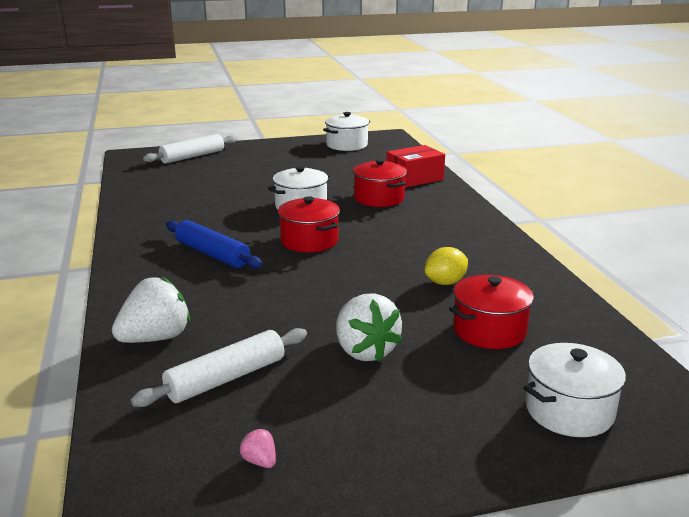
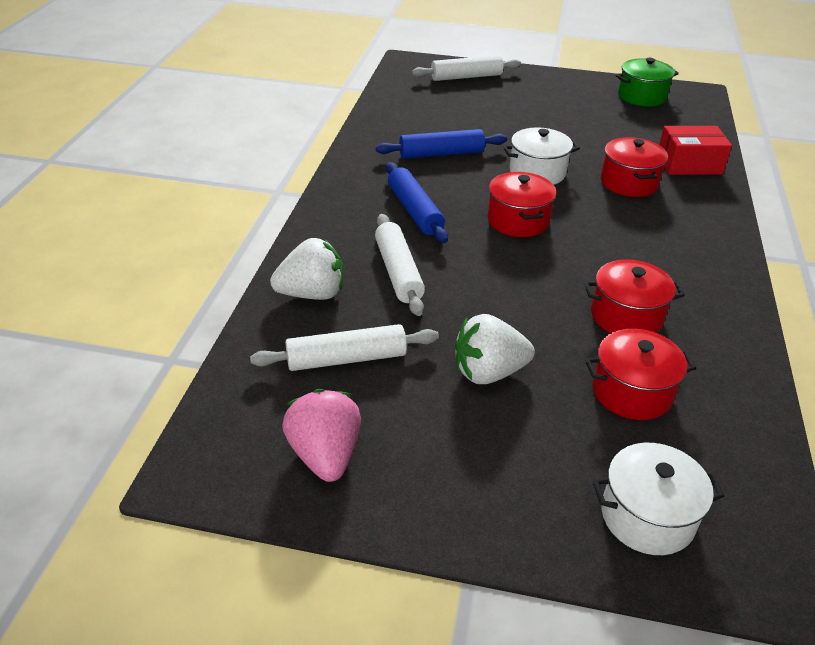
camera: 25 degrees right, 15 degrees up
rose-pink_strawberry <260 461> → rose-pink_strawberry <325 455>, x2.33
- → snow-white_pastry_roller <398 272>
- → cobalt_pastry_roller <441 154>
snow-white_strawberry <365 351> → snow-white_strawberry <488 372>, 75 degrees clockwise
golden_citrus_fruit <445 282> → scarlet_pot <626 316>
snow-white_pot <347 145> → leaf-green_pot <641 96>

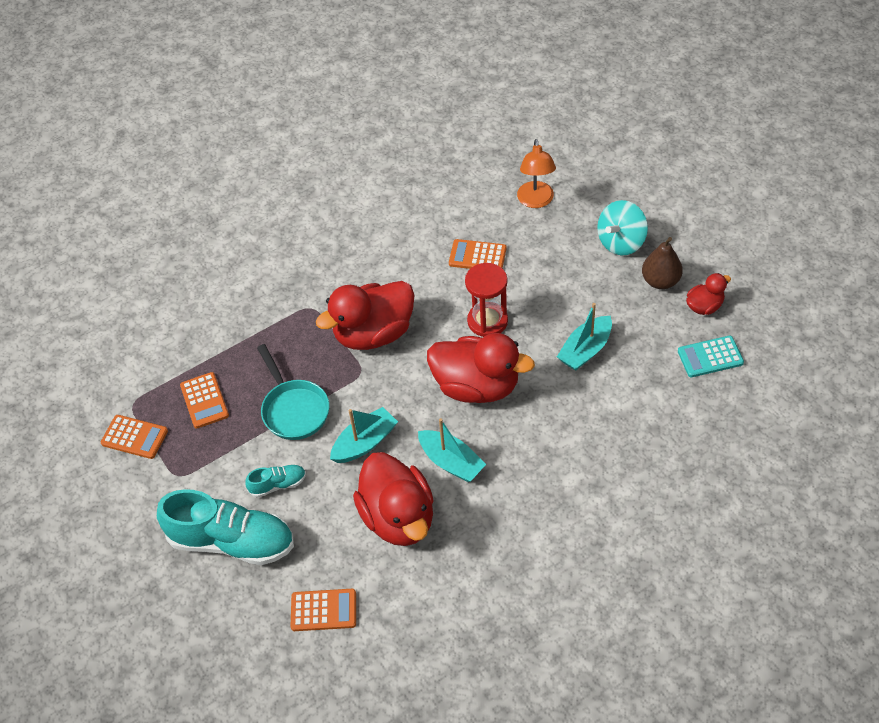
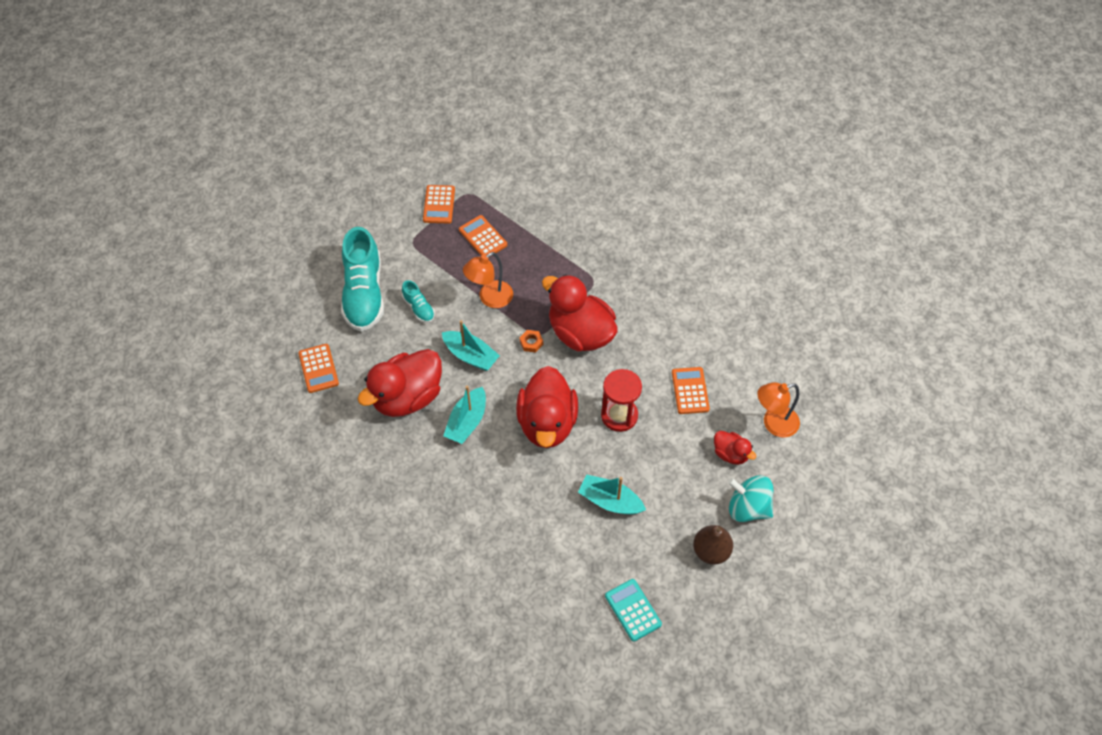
camera: 70 degrees right, 5 degrees up
orange-coloured_calculator <204 400> → orange-coloured_calculator <483 237>, 90 degrees clockwise
turquoise_frying_pan <294 409> → orange-coloured_reading_lamp <490 298>
- → orange-coloured_hex_nut <531 342>
scarlet_toy_duck <704 306> → scarlet_toy_duck <730 454>, shifted

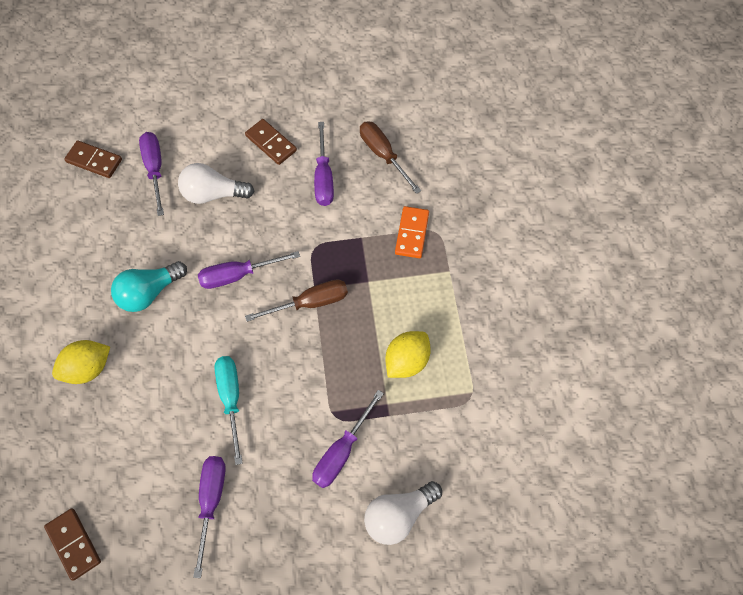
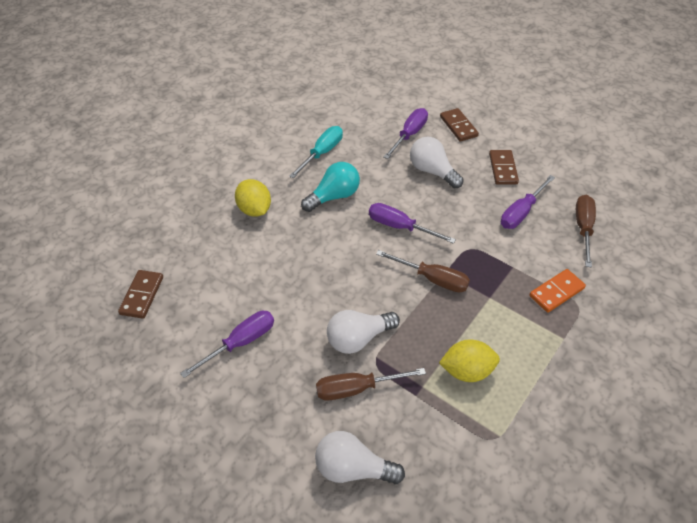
camera: 45 degrees right, 15 degrees down
golden_citrus_fruit <88 368> → golden_citrus_fruit <254 210>, 45 degrees clockwise
turquoise_hand_screwdriver <231 399> → turquoise_hand_screwdriver <322 153>, shifted
turquoise_lightbulb <149 292> → turquoise_lightbulb <334 196>, 135 degrees clockwise
royal_purple_hand_screwdriver <342 451> → russet_hand_screwdriver <357 388>
- → snow-white_lightbulb <358 338>
russet_domino <94 161> → russet_domino <458 126>, shifted

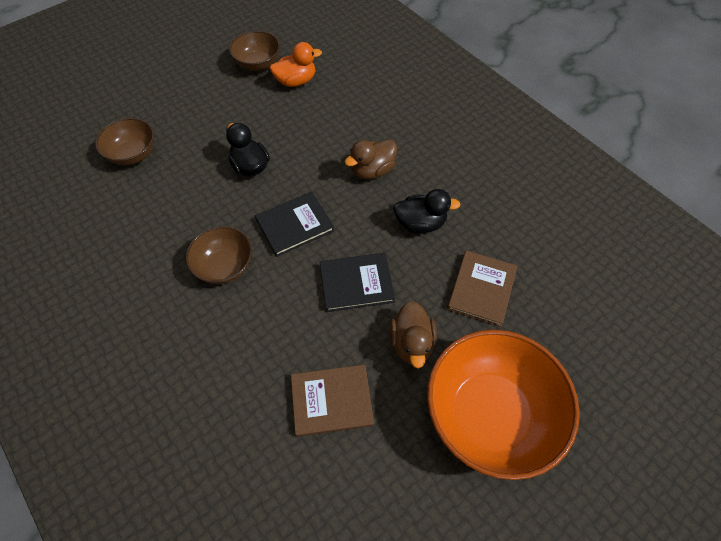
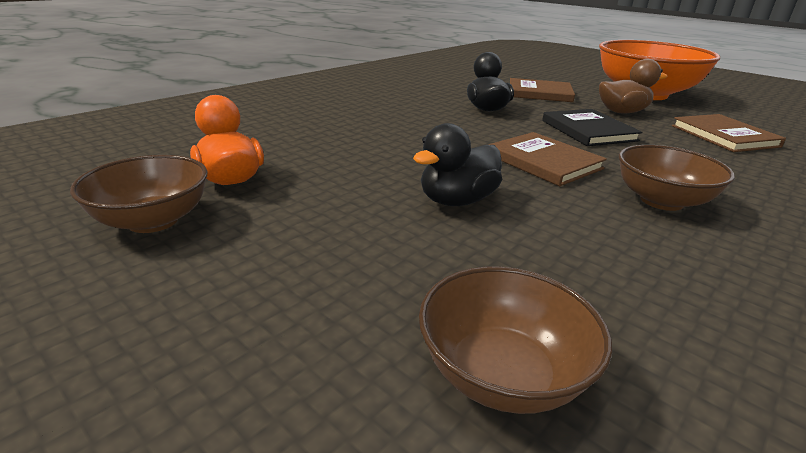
camera: 100 degrees left, 30 degrees down
black_hardback <295 225> → russet_hardback <544 162>
russet_toy_duck <372 170> → -

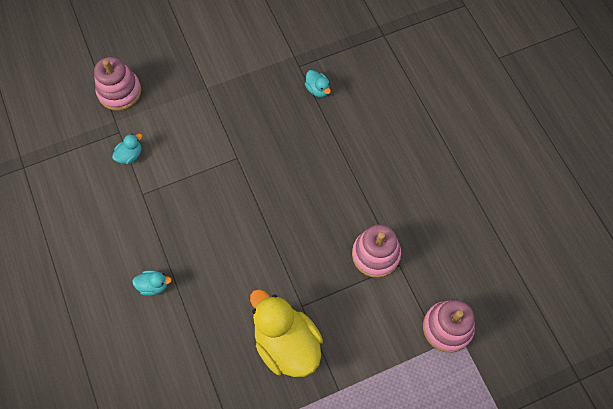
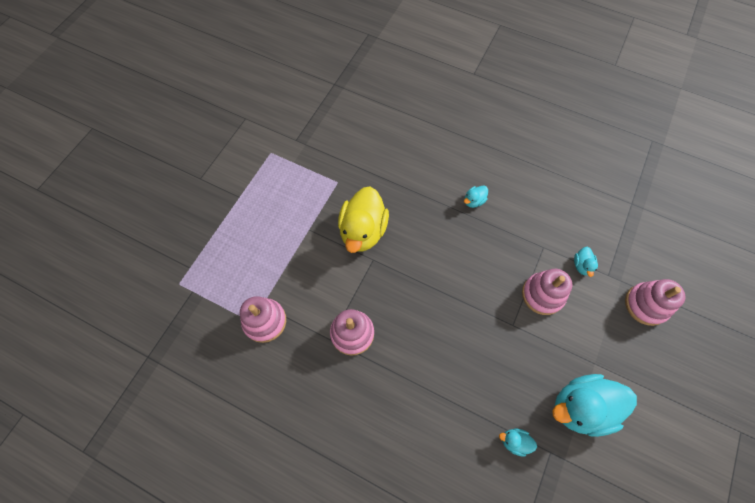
camera: 140 degrees right, 0 degrees up
golden_toy_duck <286 343> → golden_toy_duck <363 231>, 90 degrees clockwise
- → rose-pink_ring_stacker <542 294>
- → turquoise_toy_duck <580 407>

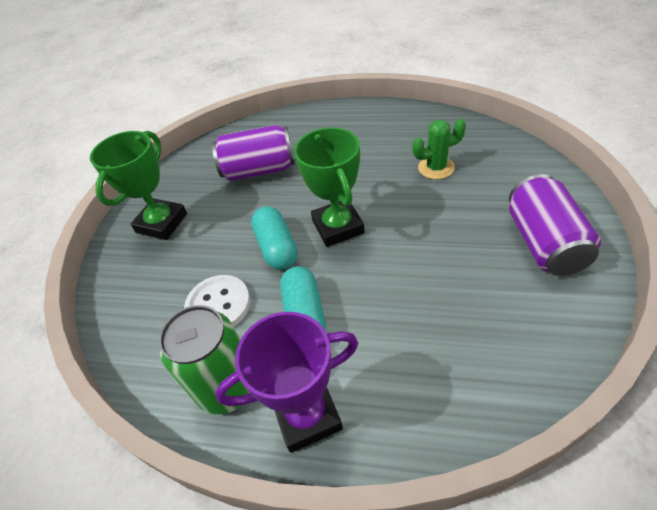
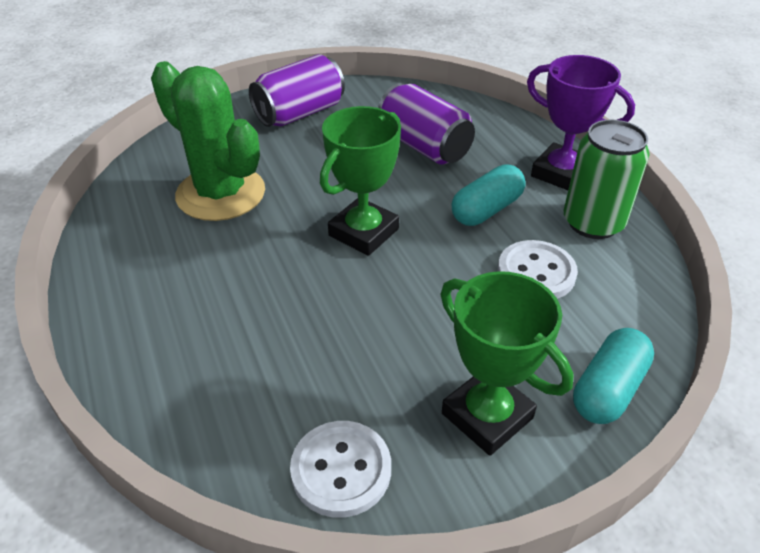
camera: 130 degrees left, 5 degrees down
leaf-green_prickly_plant <436 168> → leaf-green_prickly_plant <221 194>, x1.95
- → snow-white_button <341 470>
royal_purple_soda_can <259 170> → royal_purple_soda_can <424 146>, shifted
leaf-green_award_cup <162 223> → leaf-green_award_cup <487 415>, 60 degrees clockwise
turquoise_capsule <277 247> → turquoise_capsule <608 389>, shifted

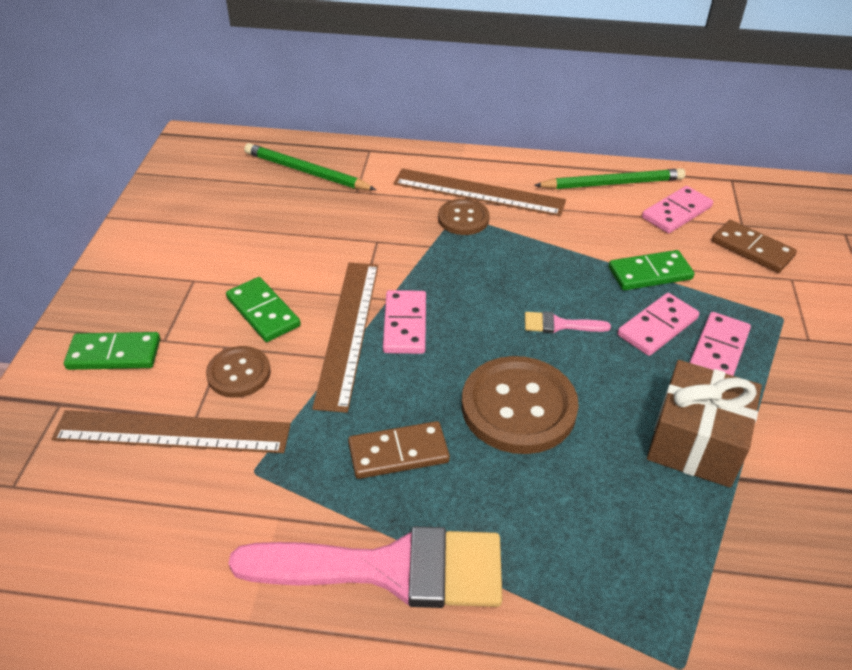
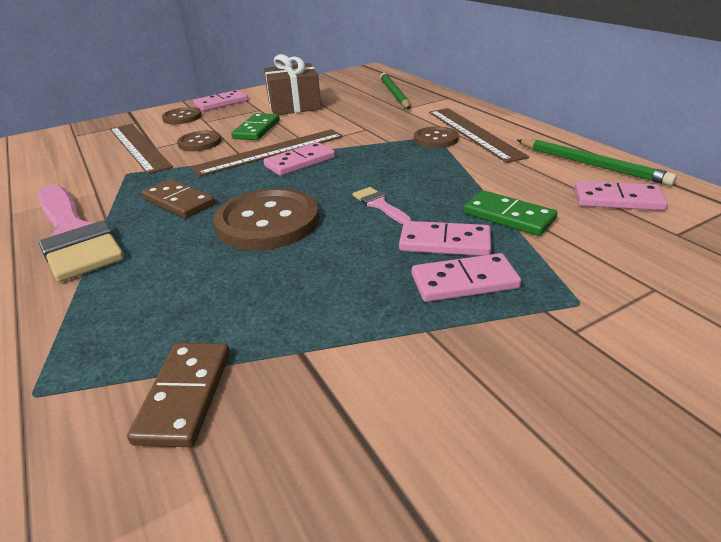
camera: 55 degrees right, 10 degrees down
russet_domino <752 249> → russet_domino <185 395>, shifted
leaf-green_domino <114 354> → russet_button <182 117>
- → rose-pink_domino <221 103>
russet_present <696 441> → russet_present <294 106>, shifted

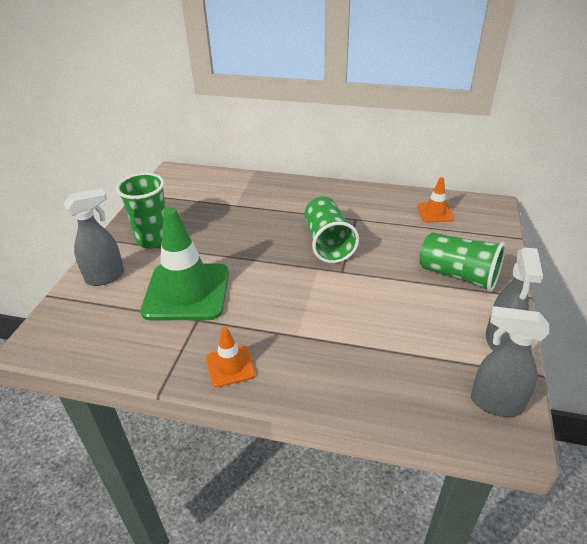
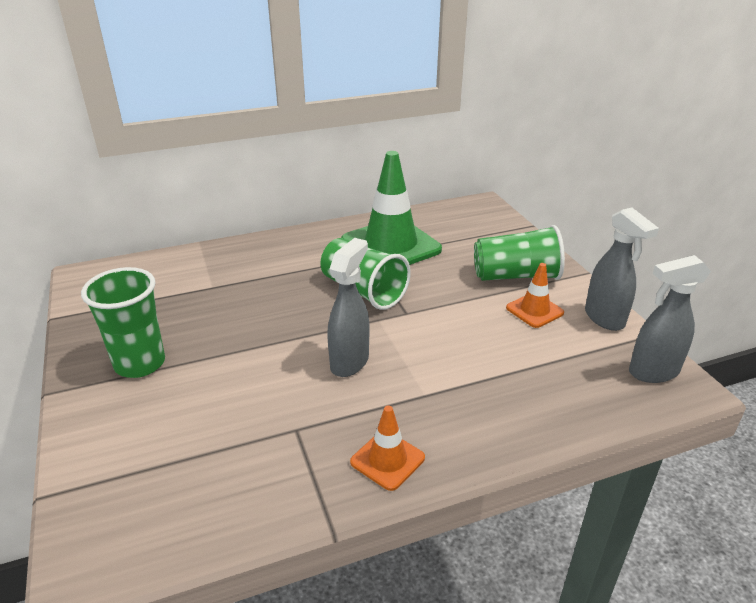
camera: 35 degrees left, 5 degrees down
grey_sprayer <106 277> → grey_sprayer <350 362>, shifted
leaf-green_road_cone <187 292> → leaf-green_road_cone <390 245>, shifted
orange-coloured_road_cone <435 213> → orange-coloured_road_cone <534 310>, shifted

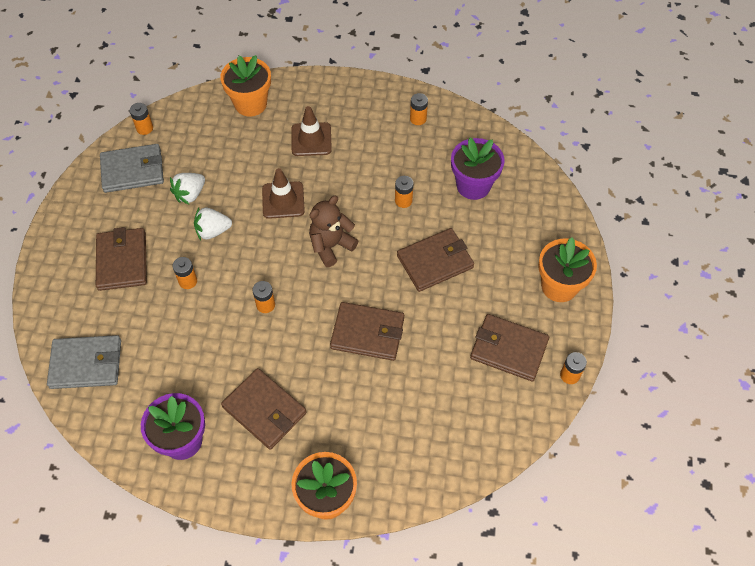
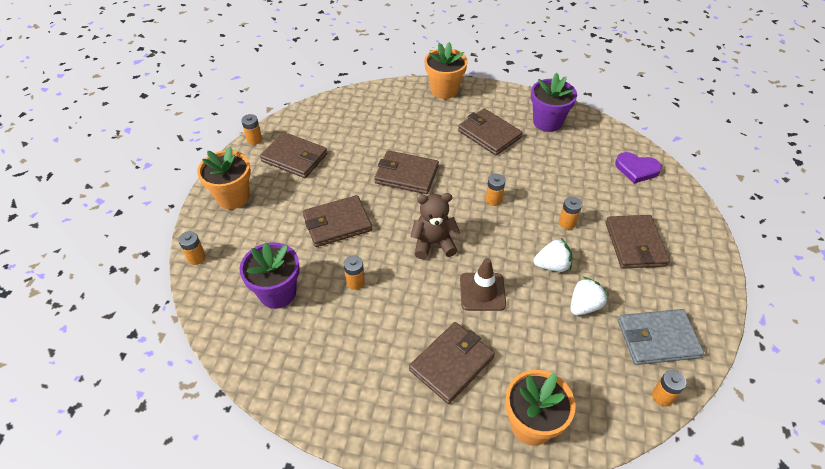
camera: 175 degrees left, 10 degrees down
orange-coloured_power_cell <418 119> → orange-coloured_power_cell <196 258>, shifted
russet_road_cone <311 139> → russet_wallet <451 363>
russet_stuffed_bear <331 246> → russet_stuffed_bear <433 244>, 150 degrees counterclockwise
grey_wallet <86 364> → royal_purple_love_heart <636 169>

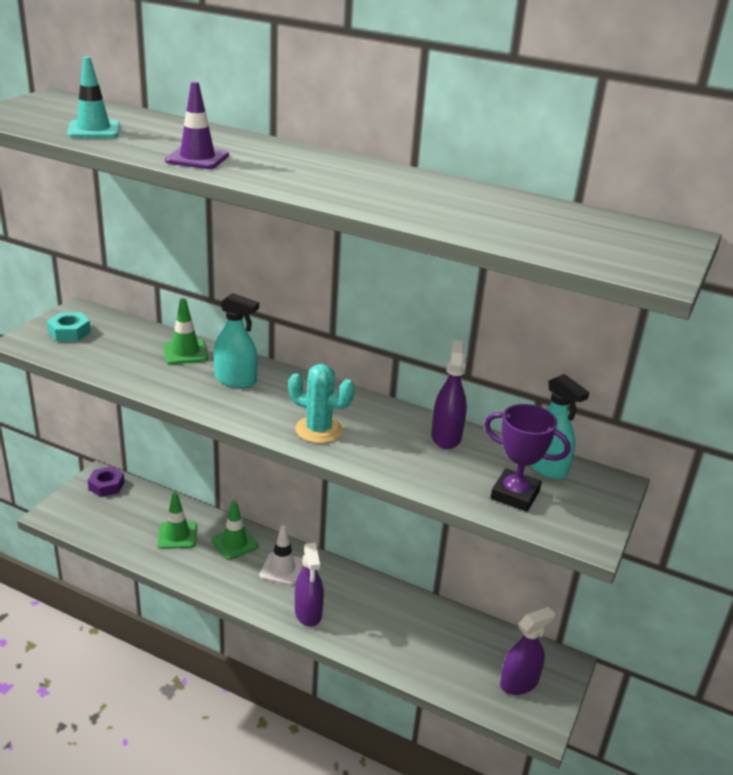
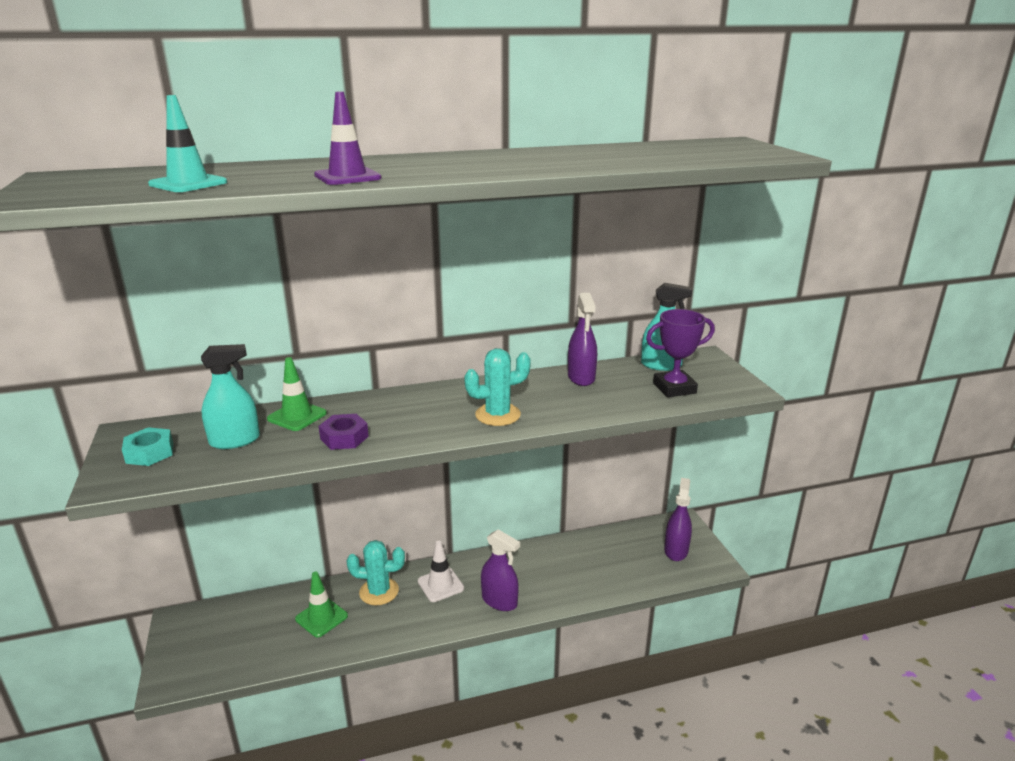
camera: 40 degrees left, 5 degrees down
turquoise_sprayer <236 380> → turquoise_sprayer <235 440>, shifted
royal_purple_hex_nut <106 486> → royal_purple_hex_nut <344 437>, shifted
leaf-green_road_cone <234 543> → turquoise_prickly_plant <379 591>
royal_purple_sprayer <446 437> → royal_purple_sprayer <581 377>, 150 degrees counterclockwise

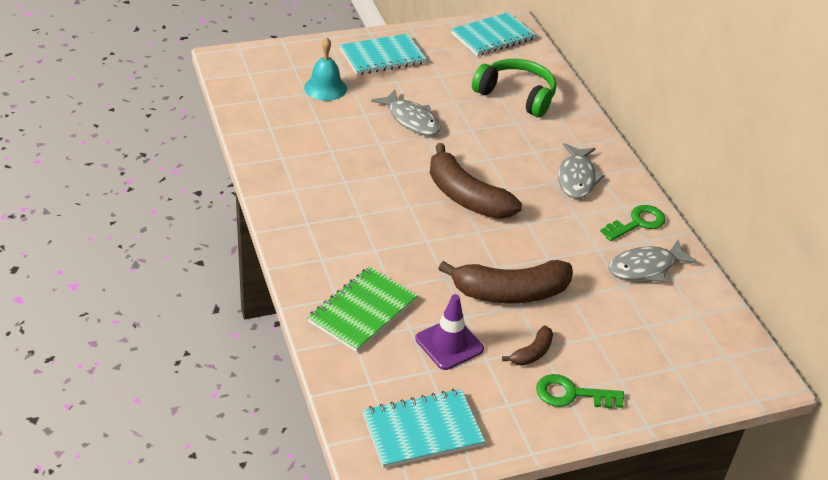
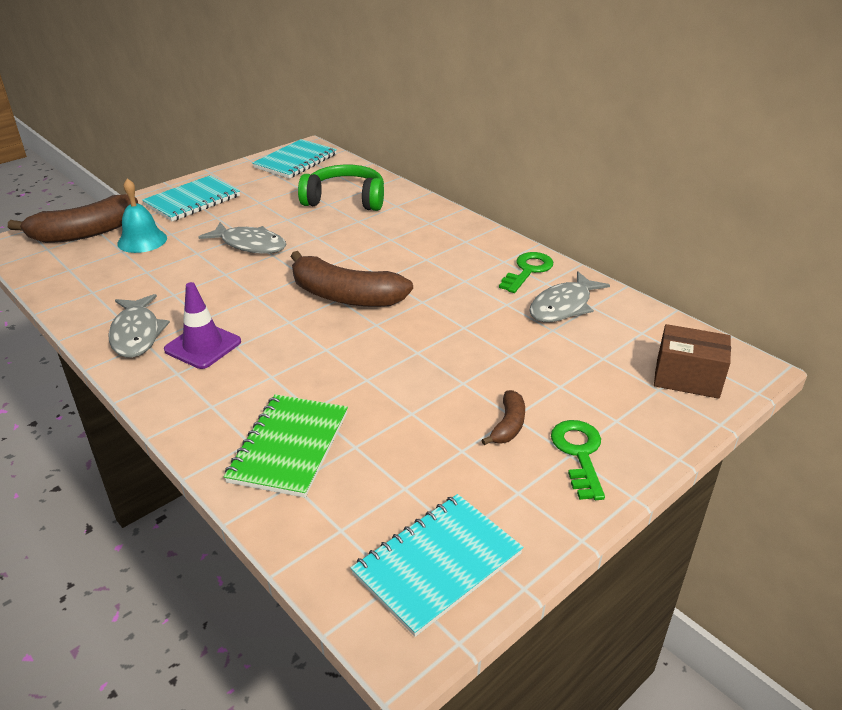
camera: 20 degrees left, 5 degrees down
russet_banana <510 293> → russet_banana <85 233>, shifted
grey_fish <576 178> → grey_fish <136 334>, shifted
royal_purple_road_cone <449 344> → royal_purple_road_cone <203 346>, shifted
leaf-green_key <572 394> → leaf-green_key <579 454>, 105 degrees clockwise
- → russet_package <687 378>

